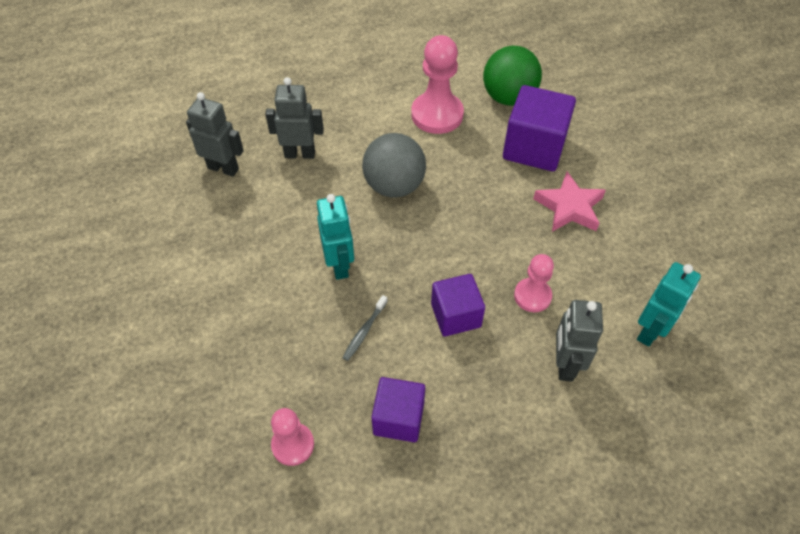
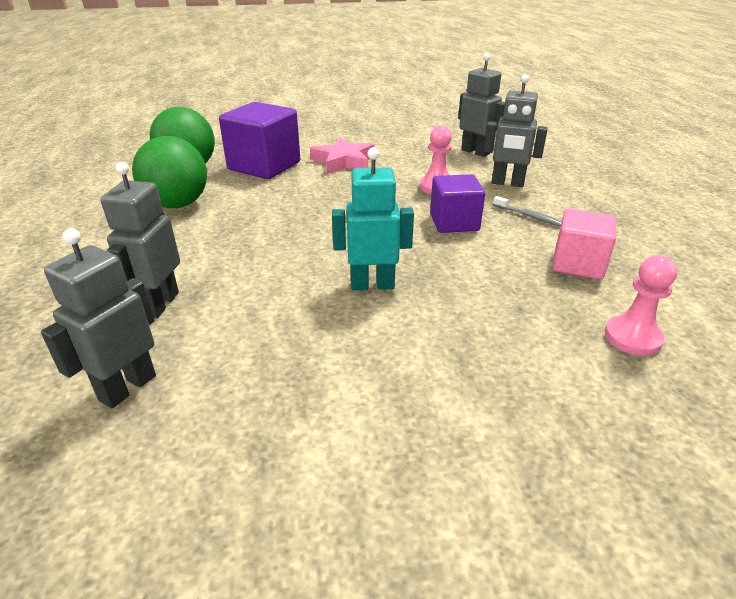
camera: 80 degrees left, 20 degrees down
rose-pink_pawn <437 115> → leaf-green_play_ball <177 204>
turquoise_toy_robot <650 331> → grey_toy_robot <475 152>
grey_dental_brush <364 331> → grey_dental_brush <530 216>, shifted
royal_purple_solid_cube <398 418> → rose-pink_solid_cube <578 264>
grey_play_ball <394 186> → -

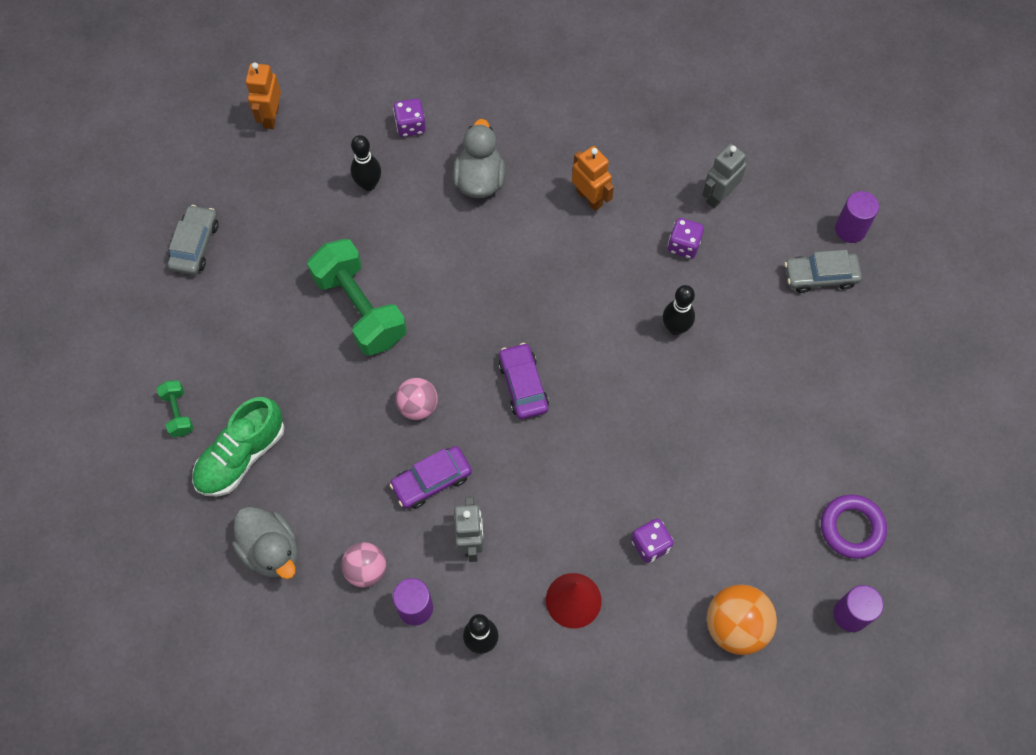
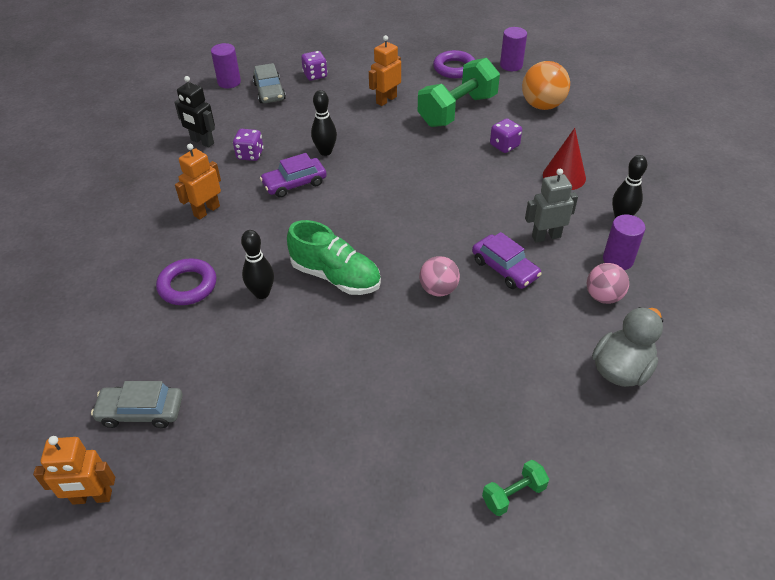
camera: 100 degrees left, 20 degrees down
grey_toy_car <195 245> → grey_toy_car <141 411>, shifted
grey_toy_duck <479 180> → royal_purple_hoop <187 286>
grey_toy_robot <718 196> → black_toy_robot <202 142>
black_skittle <368 184> → black_skittle <262 293>, shifted
royal_purple_toy_car <523 385> → royal_purple_toy_car <294 183>, shifted
leaf-green_sneaker <241 456> → leaf-green_sneaker <336 276>, shifted
royal_purple_game_die <410 126> → royal_purple_game_die <315 75>, shifted
- → orange-coloured_toy_robot <386 100>
leaf-green_free_weight <360 309> → leaf-green_free_weight <457 110>, shifted

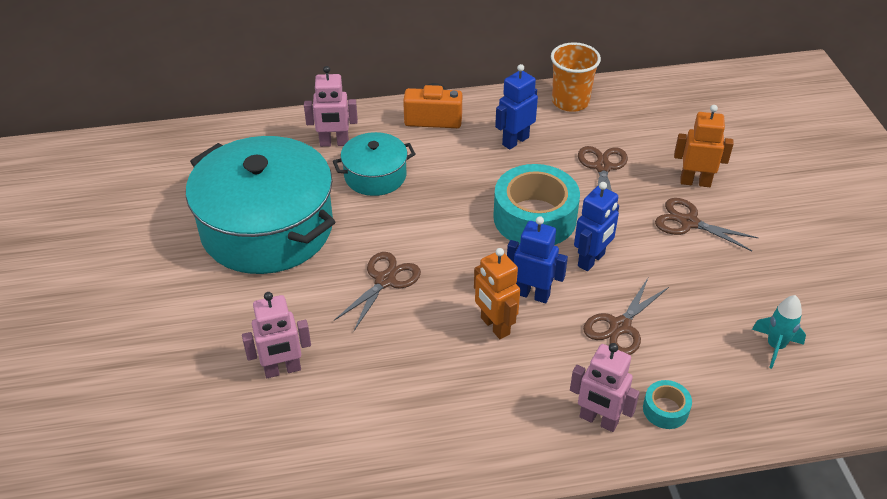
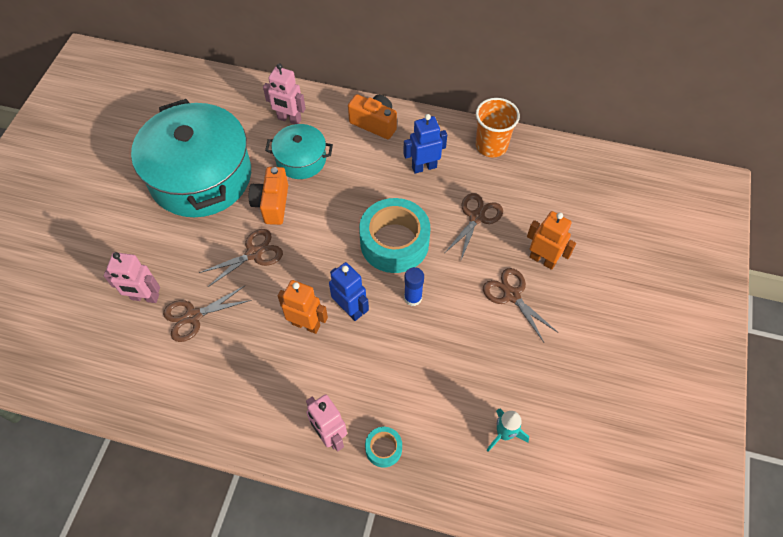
camera: 25 degrees right, 15 degrees up
russet_pair_of_scissors <620 326> → russet_pair_of_scissors <193 316>, shifted
- → orange-coloured_compact_camera <272 204>
orange-coloured_toy_robot <494 326> → orange-coloured_toy_robot <306 324>, 120 degrees clockwise
cobalt_toy_robot <591 260> → cobalt_stick_of_glue <413 298>

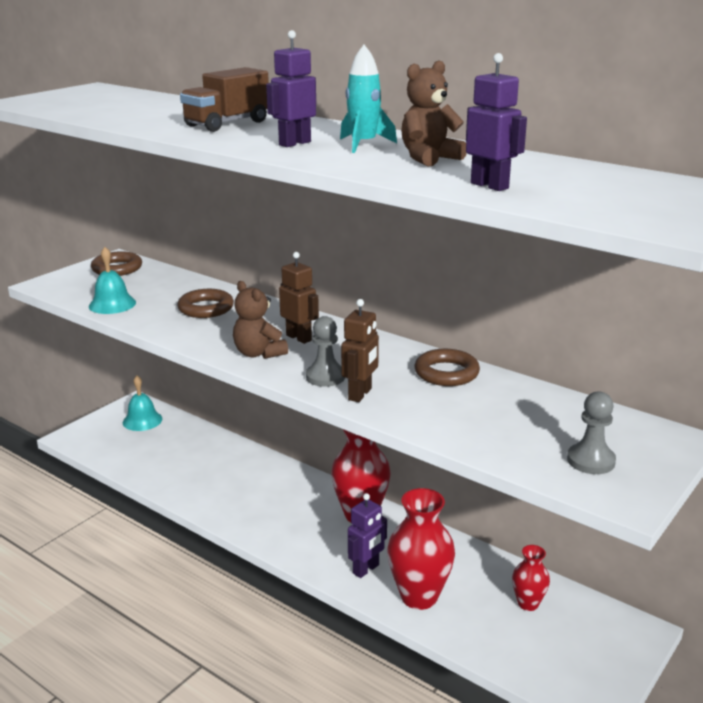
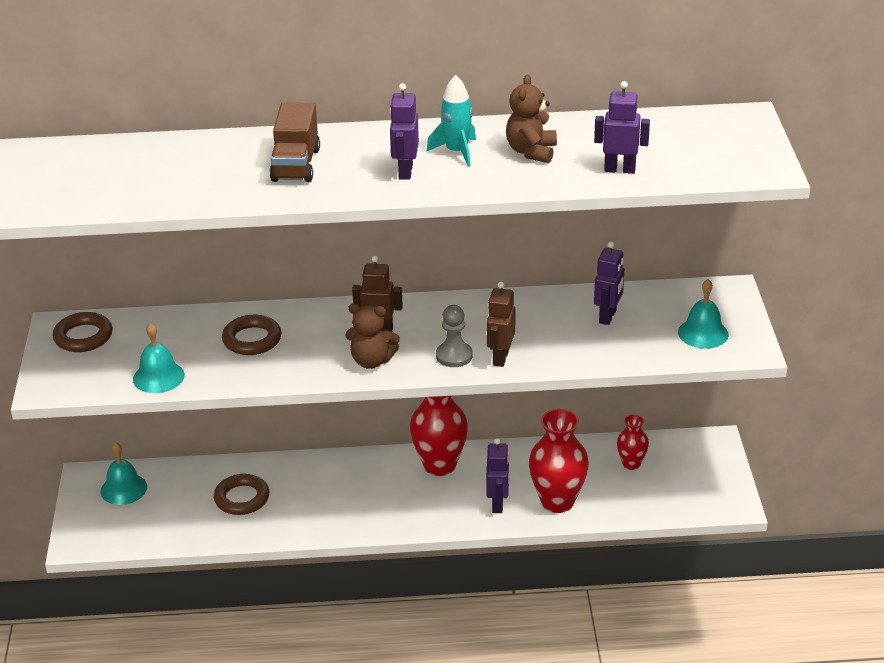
camera: 40 degrees left, 10 degrees up
russet_hoop <446 373> → russet_hoop <242 498>, shifted
russet_toy_robot <360 394> → russet_toy_robot <500 358>, 150 degrees counterclockwise
- → royal_purple_toy_robot <608 317>
grey_pawn <591 461> → turquoise_hand_bell <703 333>

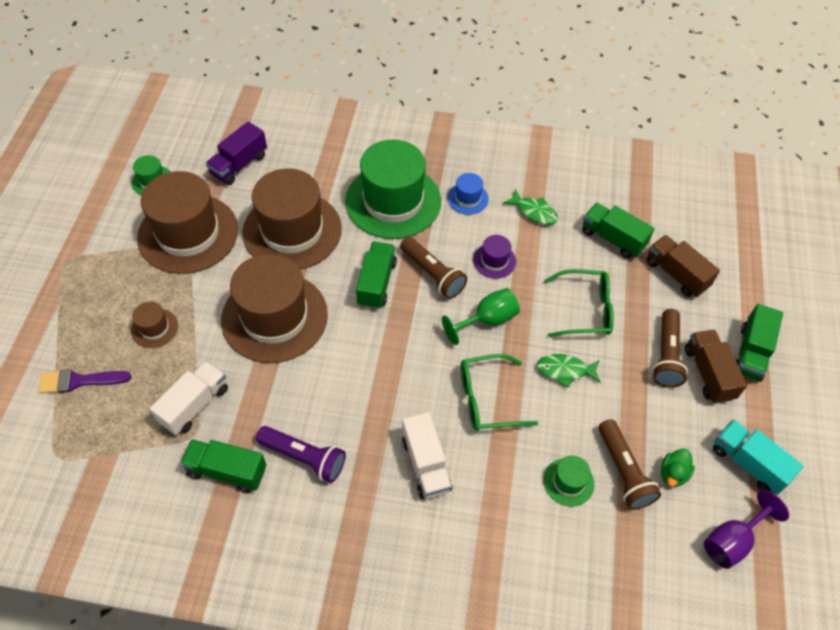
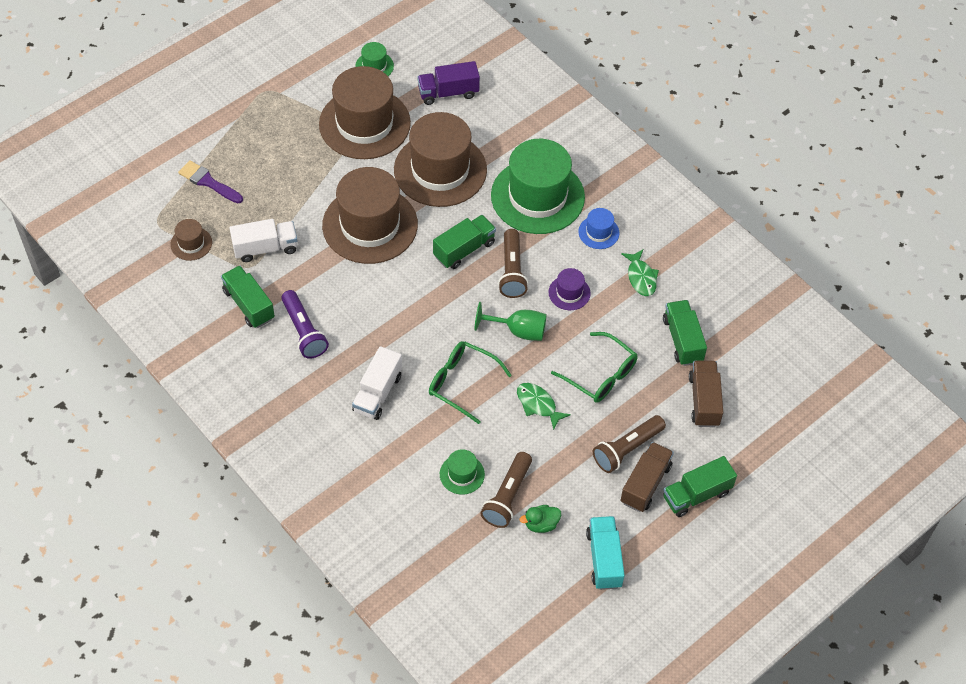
camera: 40 degrees right, 0 degrees up
russet_hat <154 328> → russet_hat <191 243>, shifted
royal_purple_goblet <732 541> → -

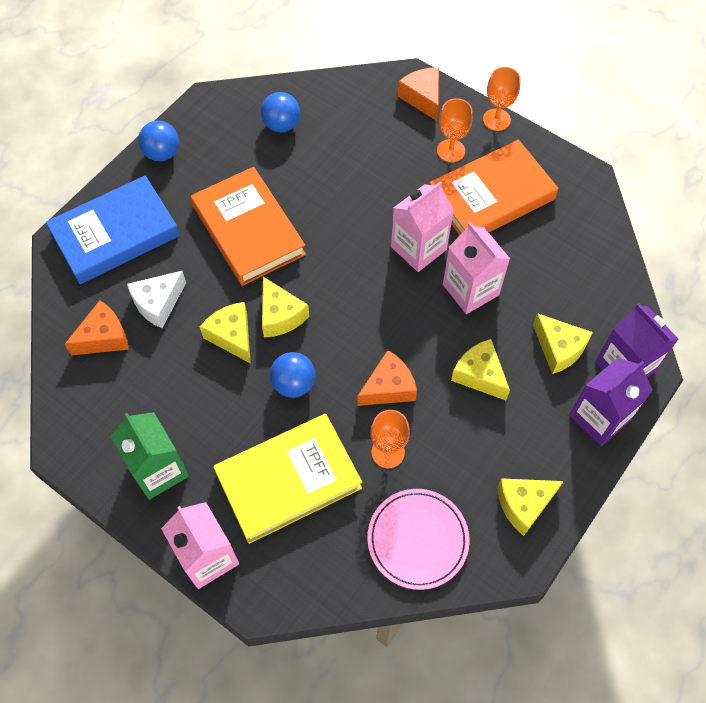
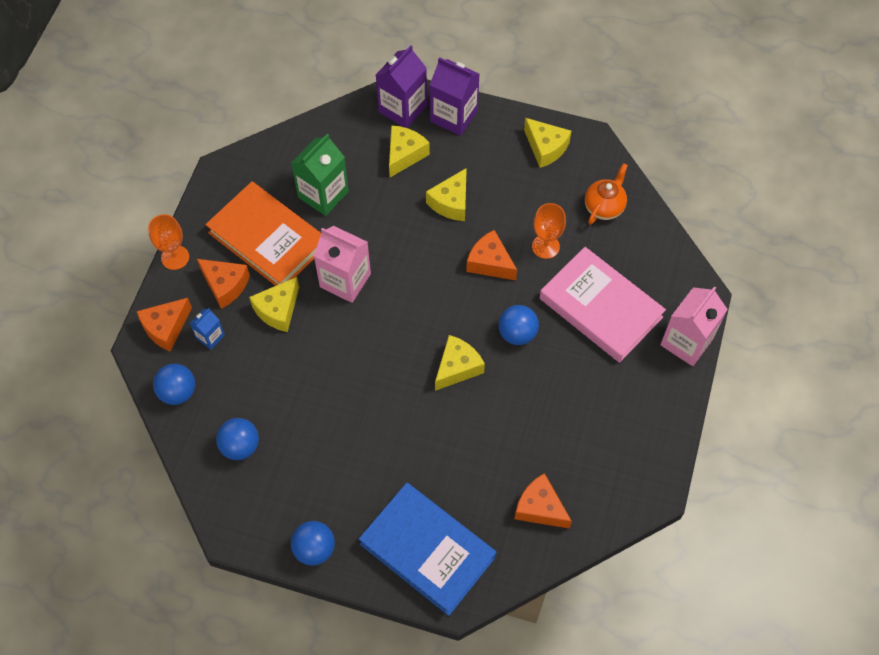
camera: 110 degrees left, 0 degrees up
- → cobalt_play_ball <178 392>
- → cobalt_juice_carton <210 337>
orange-coloured_goblet <451 151> → orange-coloured_cheese_wedge <225 285>
golden_cheese_wedge <232 336> → golden_cheese_wedge <278 310>, shifted
leaf-green_juice_carton <158 470> → leaf-green_juice_carton <323 194>, shifted
golden_hardback <288 480> → rose-pink_hardback <600 308>
rose-pink_dinner_plate <417 539> → orange-coloured_teapot <604 207>
snow-white_cheese_wedge <158 303> → -
orange-coloured_hardback <248 230> → -
rose-pink_juice_carton <470 289> → -

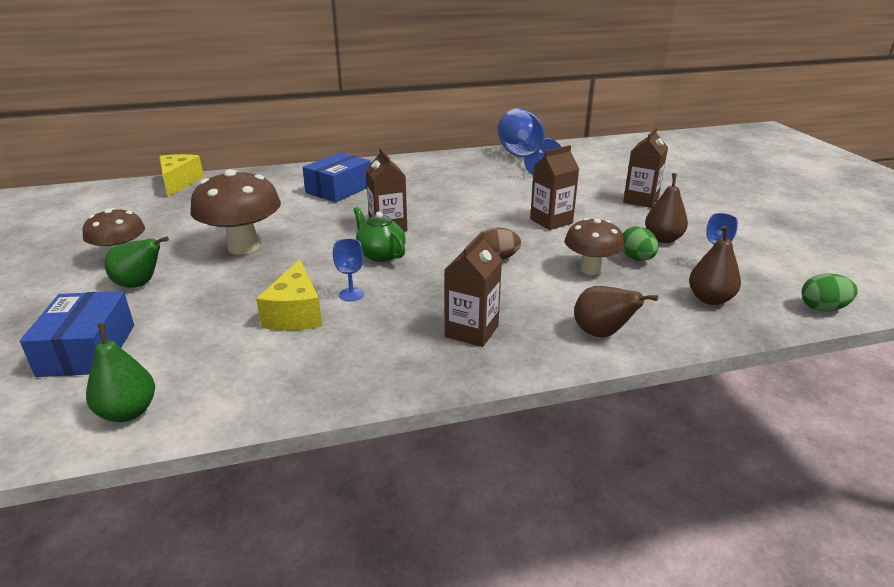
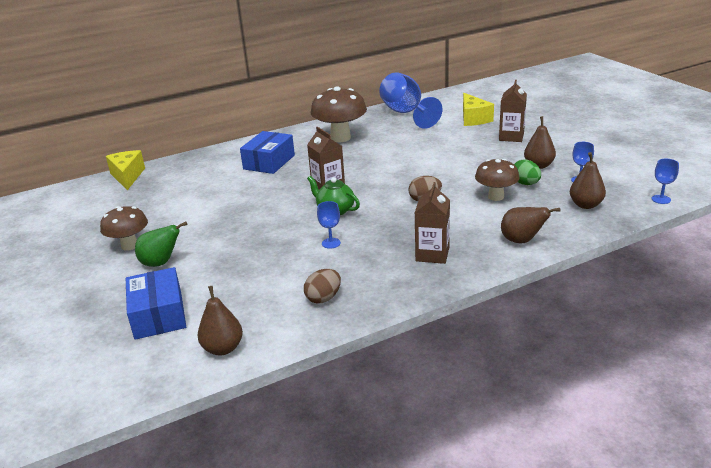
camera: 10 degrees left, 0 degrees up
leaf-green_pear_fruit <128 412> → russet_pear_fruit <223 348>
- → russet_egg <323 298>
russet_toadstool <243 247> → russet_toadstool <340 138>, shifted
golden_cheese_wedge <295 314> → golden_cheese_wedge <473 119>, shifted
leaf-green_egg <822 308> → cobalt_goblet <661 199>
russet_juice_carton <551 221> → -

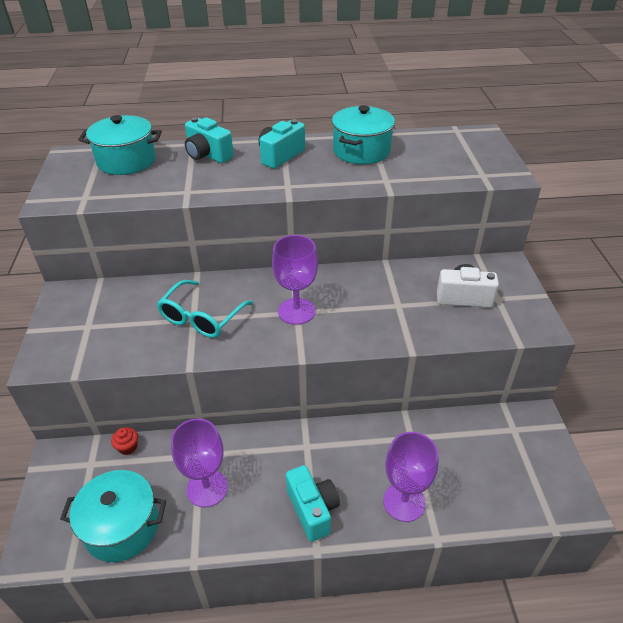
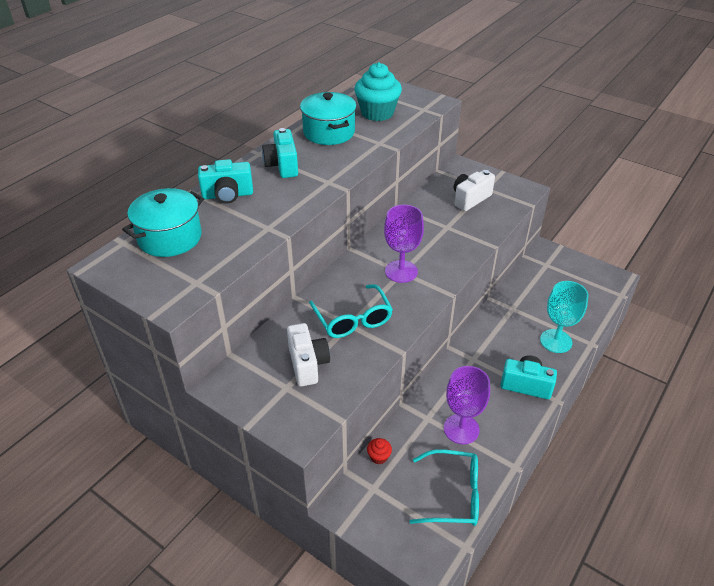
camera: 50 degrees left, 0 degrees up
- → snow-white_compact_camera <307 364>
- → turquoise_cupcake <377 113>
turquoise_pot <122 527> → turquoise_spectacles <452 495>
royal_purple_goblet <404 502> → turquoise_goblet <556 341>

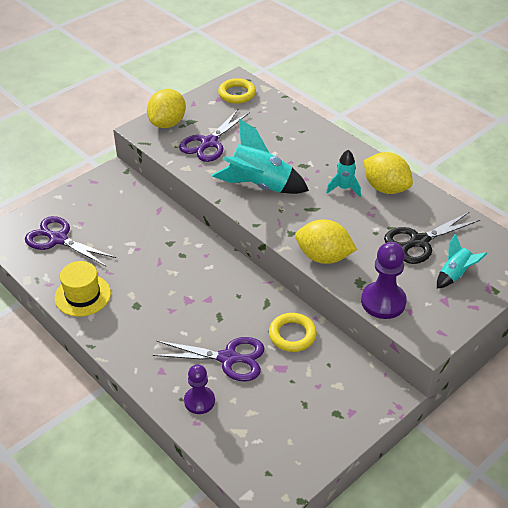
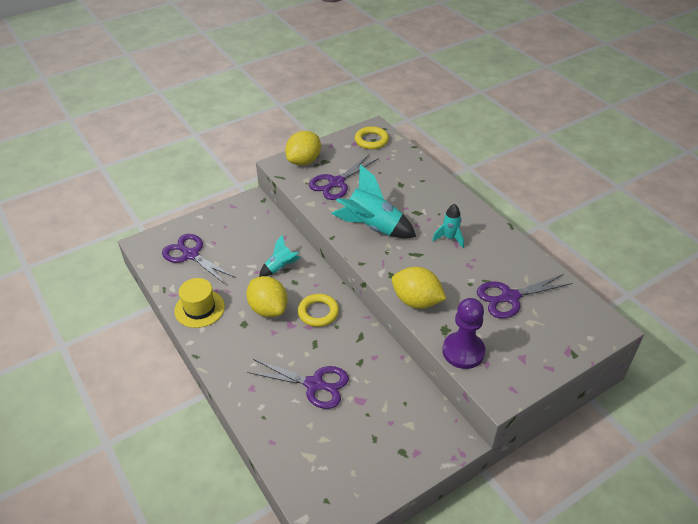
camera: 10 degrees right, 0 degrees up
golden_citrus_fruit <385 188> → golden_citrus_fruit <268 309>, shifted
turquoise_toy_rocket <455 274> → turquoise_toy_rocket <280 268>, shifted
golden_hoop <292 335> → golden_hoop <318 312>, shifted
black_pair_of_scissors <419 241> → royal_purple_pair_of_scissors <510 297>
royal_purple_pawn <199 401> → -

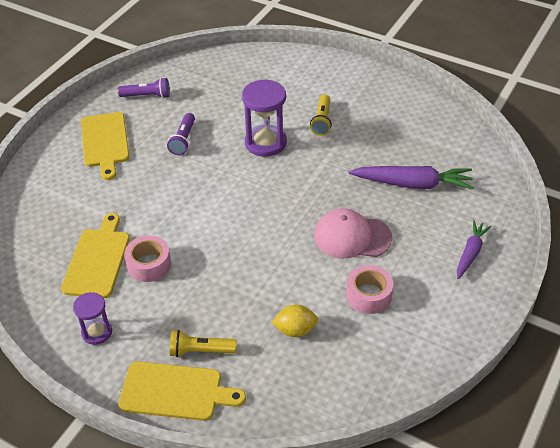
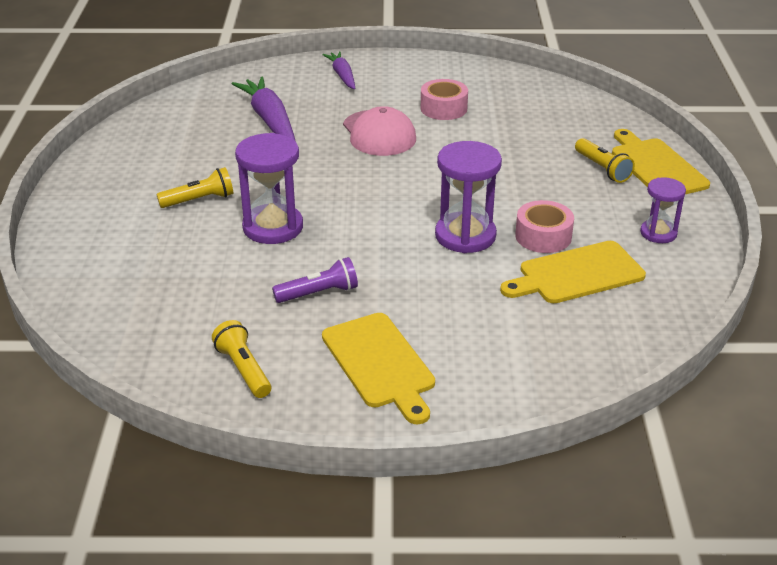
camera: 120 degrees left, 10 degrees down
royal_purple_torch <147 96> → golden_torch <244 370>
royal_purple_carrot <470 253> → royal_purple_carrot <342 76>, 75 degrees clockwise
golden_chopping_board <105 142> → golden_chopping_board <380 364>, 105 degrees clockwise
- → royal_purple_sandglass <465 236>
golden_citrus_fruit <295 330> → -

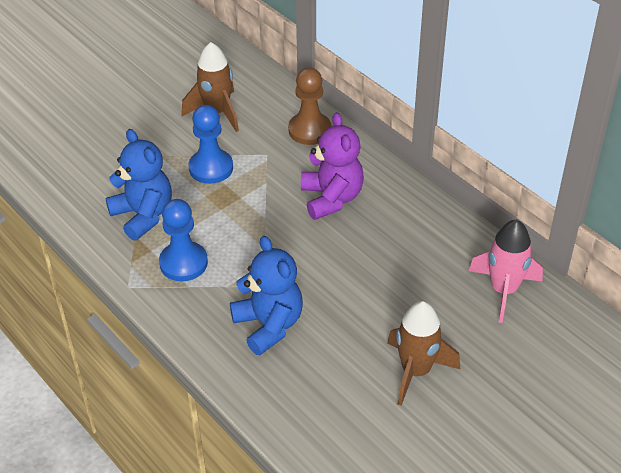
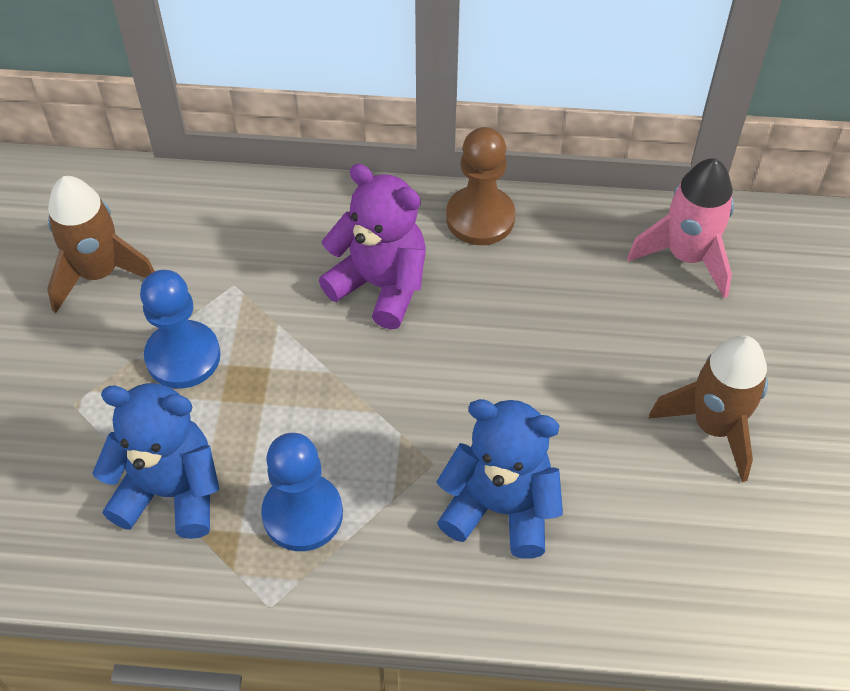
camera: 45 degrees left, 10 degrees up
russet_pawn <309 130> → russet_pawn <480 218>, shifted

